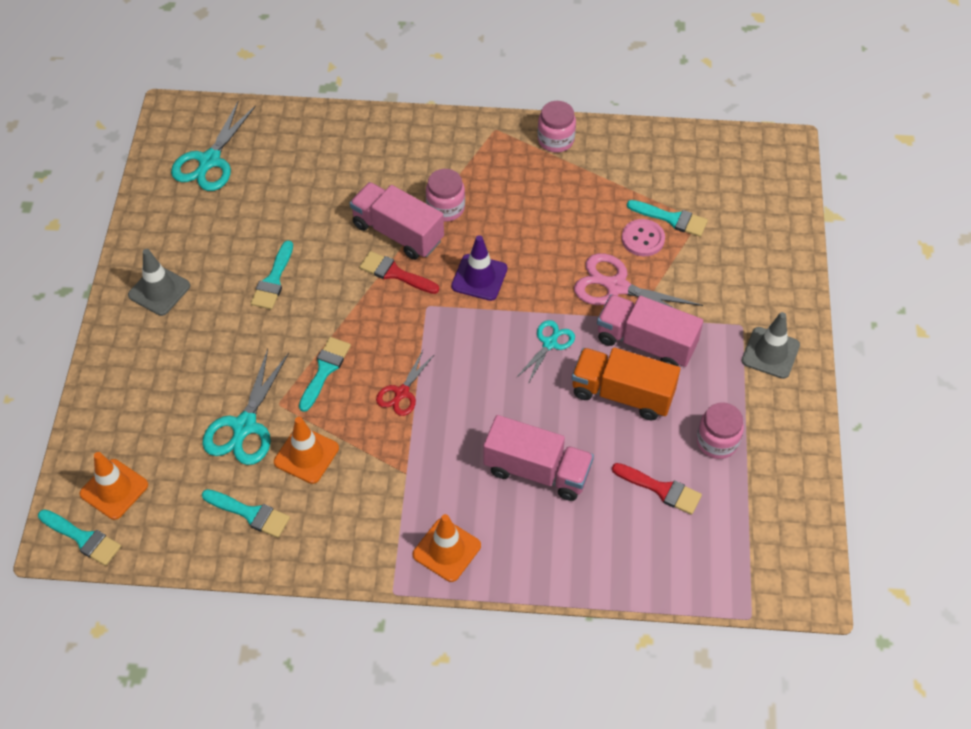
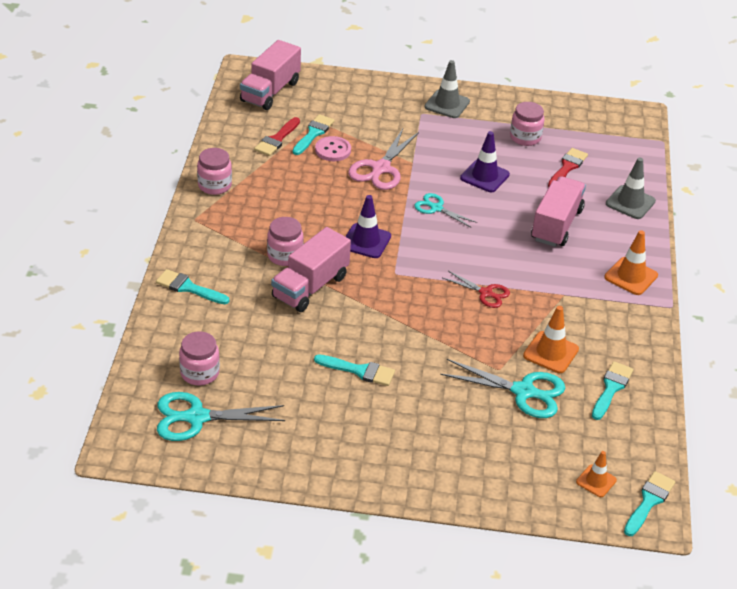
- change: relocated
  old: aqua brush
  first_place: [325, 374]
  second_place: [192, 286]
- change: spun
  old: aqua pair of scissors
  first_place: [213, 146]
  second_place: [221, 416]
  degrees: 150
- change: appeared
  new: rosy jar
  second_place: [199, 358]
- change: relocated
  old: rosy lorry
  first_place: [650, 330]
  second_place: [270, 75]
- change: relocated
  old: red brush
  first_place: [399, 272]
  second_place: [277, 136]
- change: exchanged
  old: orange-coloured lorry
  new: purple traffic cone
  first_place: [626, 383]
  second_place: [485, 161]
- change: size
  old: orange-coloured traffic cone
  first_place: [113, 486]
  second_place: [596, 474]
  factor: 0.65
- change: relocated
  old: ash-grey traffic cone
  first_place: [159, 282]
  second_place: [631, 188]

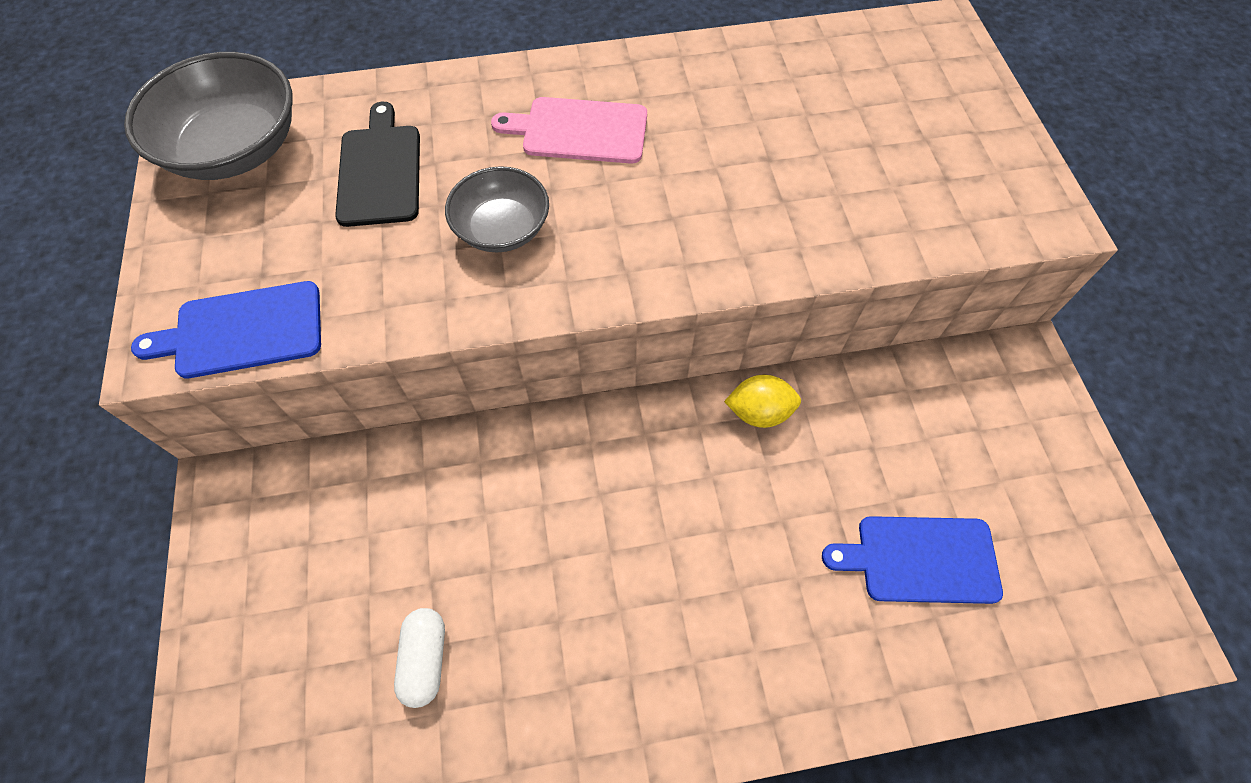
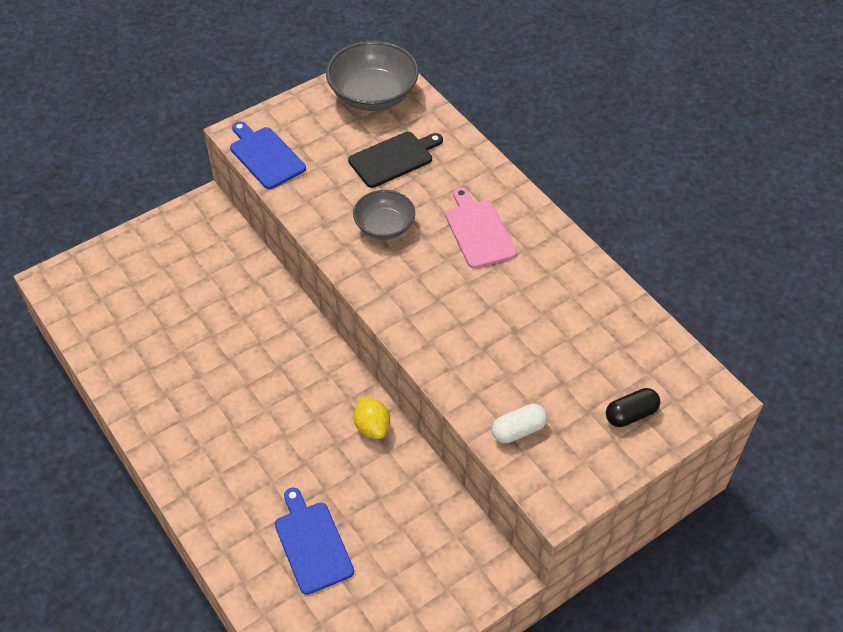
- change: relocated
  old: pure white pill
  first_place: [419, 658]
  second_place: [519, 423]
- change: appeared
  new: ebony pill
  second_place: [633, 407]

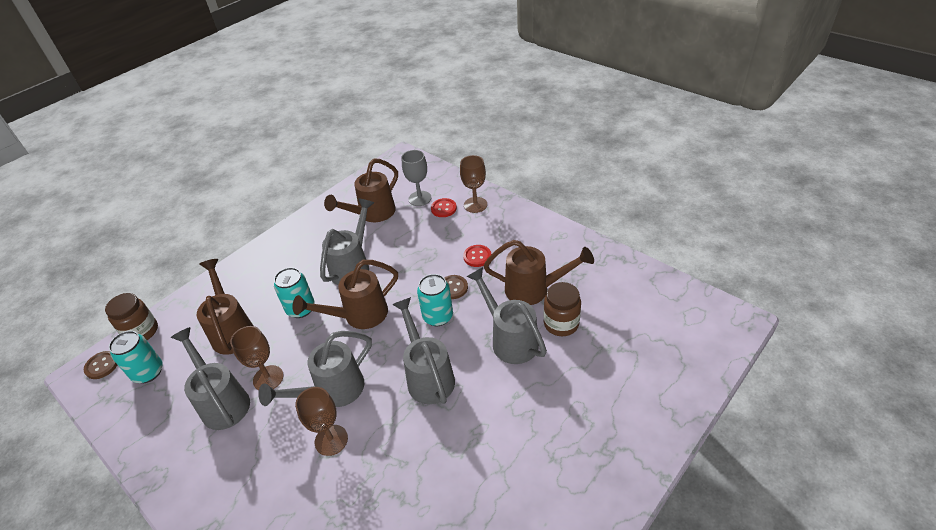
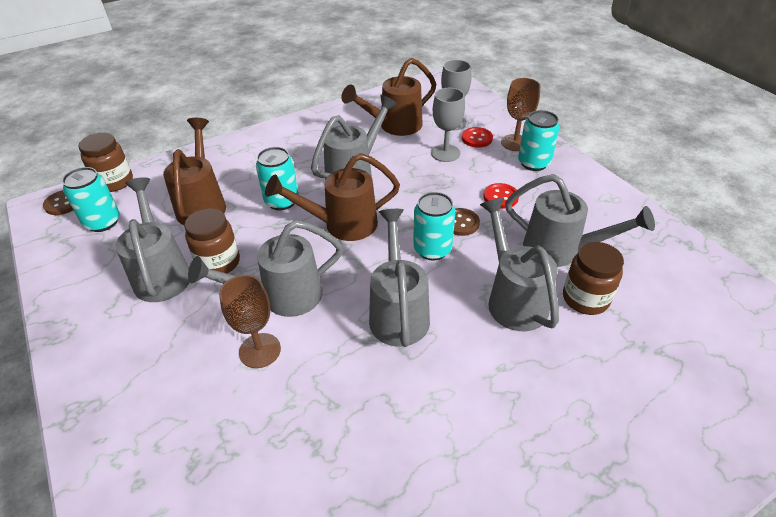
- change: exchanged
  old: brown goblet
  new: brown jar
  first_place: [257, 358]
  second_place: [212, 240]
- change: appeared
  new: ash-grey goblet
  second_place: [448, 125]
- change: colour
  old: brown watering can
  new: ash-grey watering can
  first_place: [539, 272]
  second_place: [580, 220]
- change: appeared
  new: aqua can
  second_place: [539, 140]

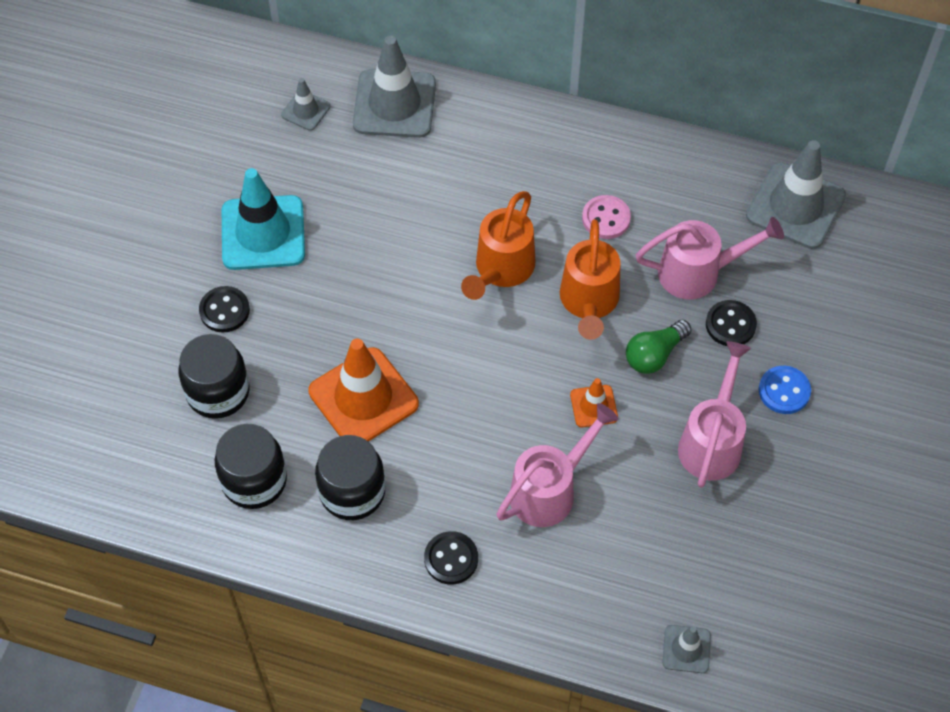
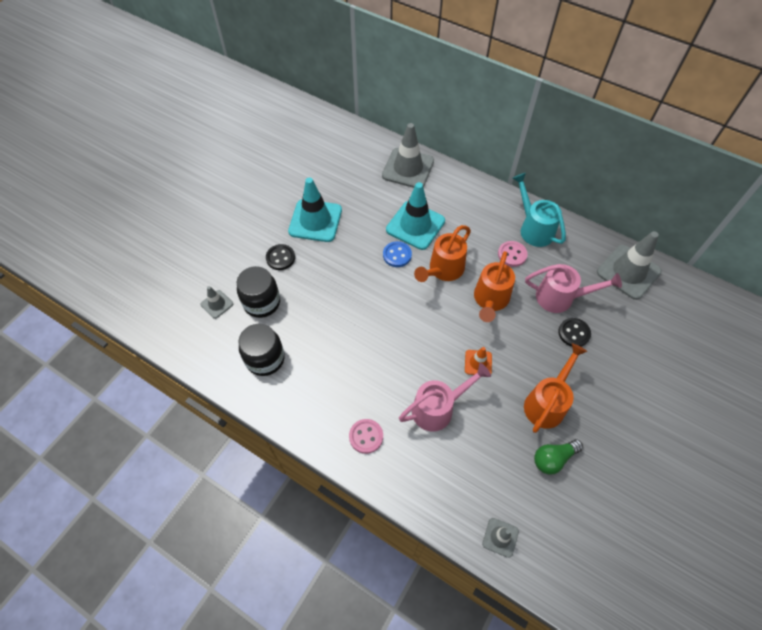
- change: relocated
  old: ash-grey traffic cone
  first_place: [305, 104]
  second_place: [217, 302]
- change: colour
  old: ebony shirt button
  new: rosy shirt button
  first_place: [451, 557]
  second_place: [366, 436]
- change: relocated
  old: cobalt shirt button
  first_place: [785, 390]
  second_place: [397, 254]
- change: appeared
  new: aqua traffic cone
  second_place: [415, 216]
- change: appeared
  new: aqua watering can
  second_place: [539, 210]
- change: colour
  old: rosy watering can
  new: orange-coloured watering can
  first_place: [714, 414]
  second_place: [555, 388]
- change: relocated
  old: leaf-green lightbulb
  first_place: [659, 346]
  second_place: [558, 457]
- change: missing
  old: orange-coloured traffic cone
  first_place: [363, 390]
- change: missing
  old: ebony jar
  first_place: [350, 477]

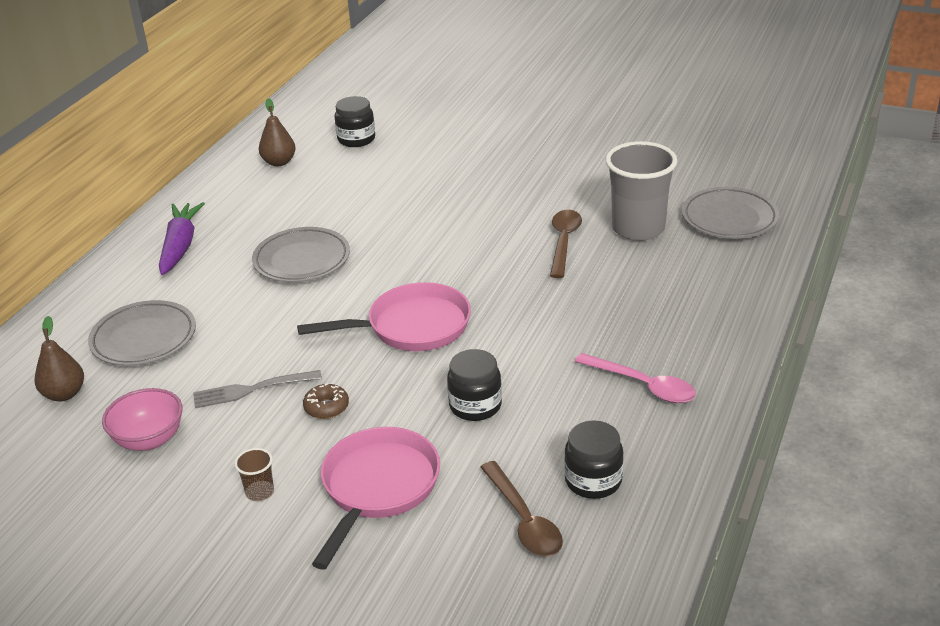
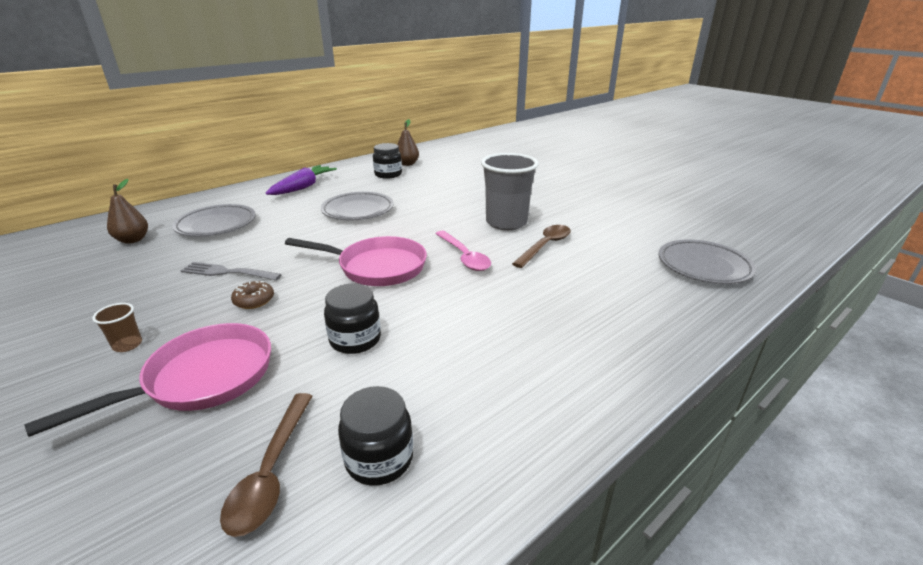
- change: relocated
  old: ebony jar
  first_place: [355, 121]
  second_place: [387, 161]
- change: relocated
  old: rosy teaspoon
  first_place: [635, 378]
  second_place: [463, 251]
- change: relocated
  old: ash-grey tumbler
  first_place: [641, 191]
  second_place: [510, 191]
- change: missing
  old: rosy deep dish
  first_place: [142, 419]

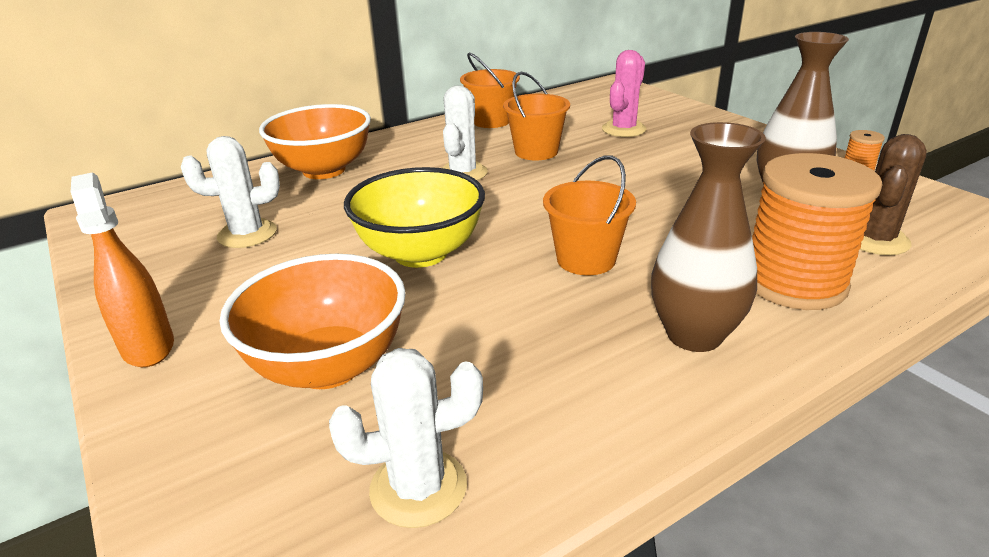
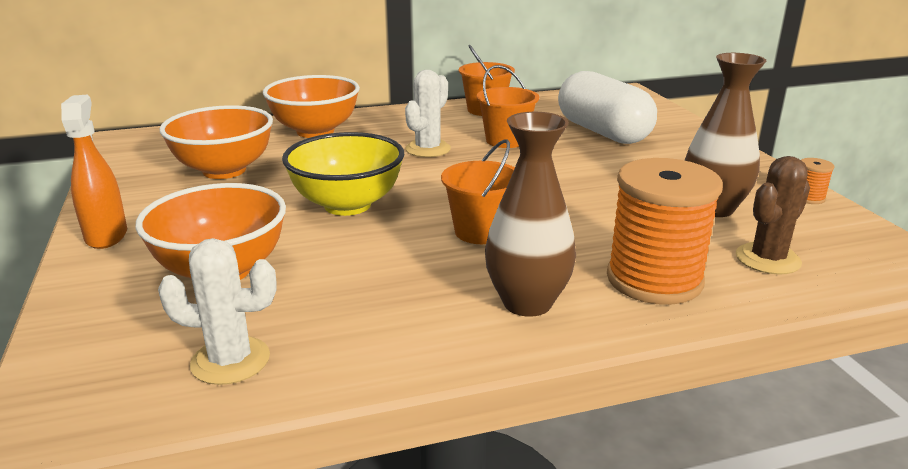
- change: exchanged
  old: pure white saguaro cactus
  new: orange-coloured deep dish
  first_place: [230, 192]
  second_place: [216, 142]
- change: exchanged
  old: rosy saguaro cactus
  new: pure white pill
  first_place: [624, 93]
  second_place: [607, 107]

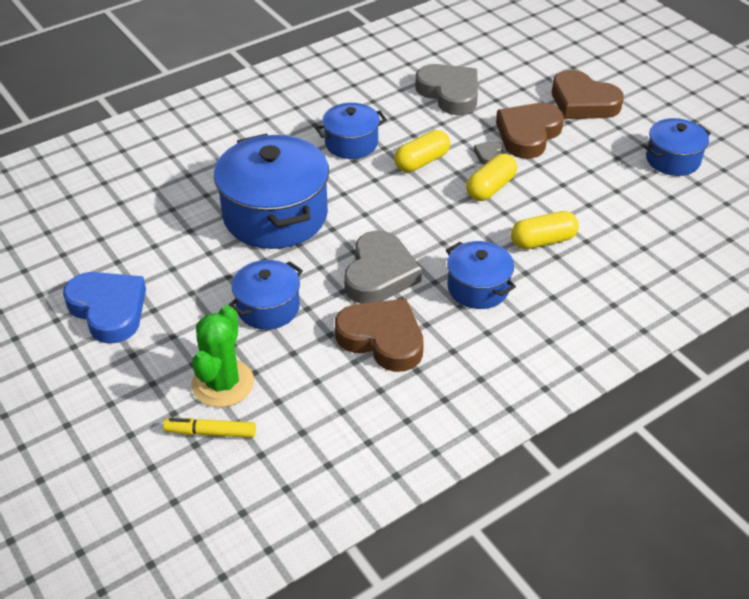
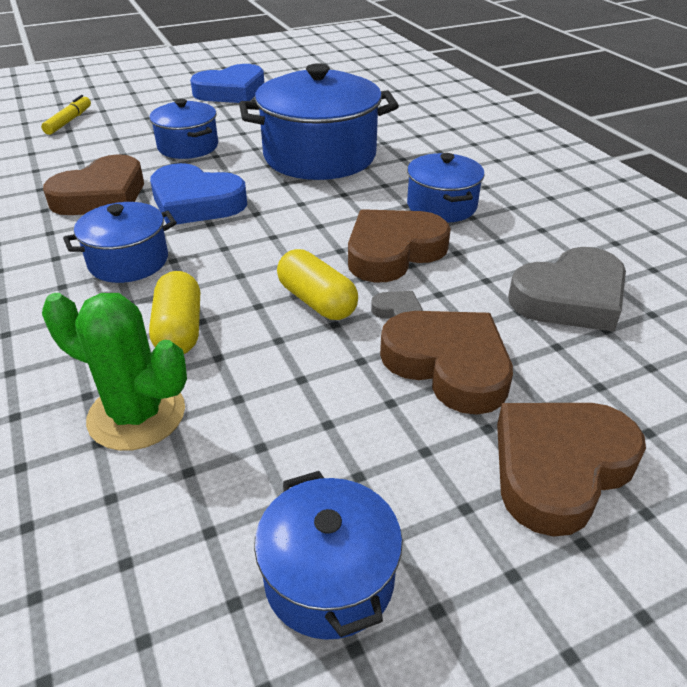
- change: relocated
  old: leaf-green saguaro cactus
  first_place: [222, 356]
  second_place: [114, 372]
- change: colour
  old: ash-grey heart shape
  new: cobalt heart shape
  first_place: [383, 267]
  second_place: [198, 193]
- change: exchanged
  old: yellow pill
  new: brown heart shape
  first_place: [422, 151]
  second_place: [399, 246]

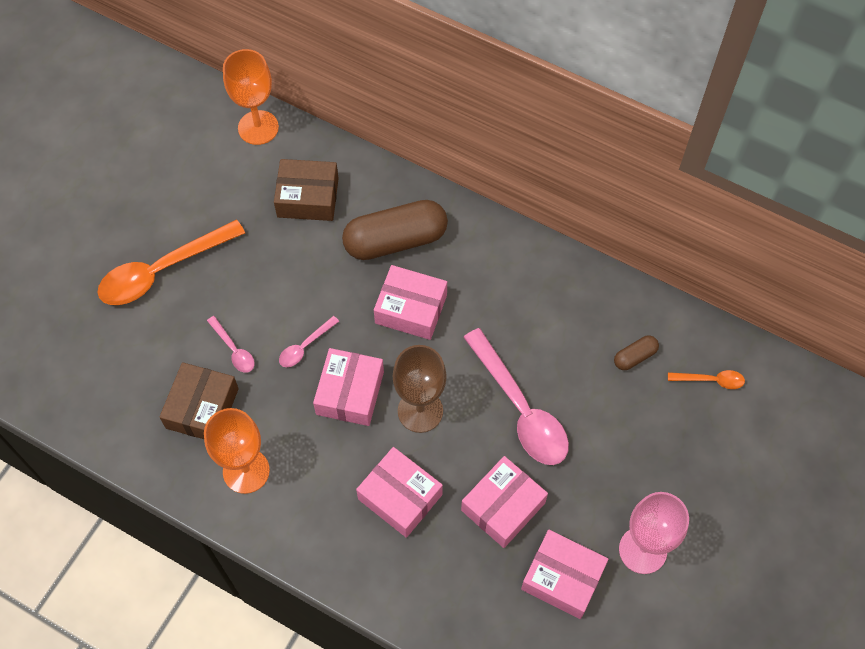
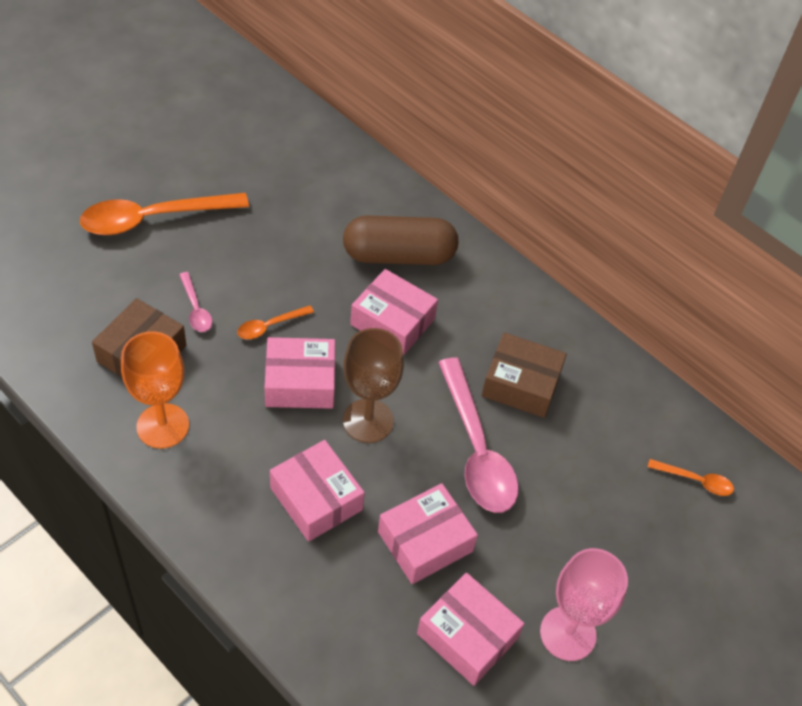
- change: colour
  old: rosy teaspoon
  new: orange-coloured teaspoon
  first_place: [309, 341]
  second_place: [275, 322]
- change: spun
  old: rosy box
  first_place: [348, 387]
  second_place: [300, 373]
  degrees: 60
- change: relocated
  old: brown box
  first_place: [306, 190]
  second_place: [524, 375]
- change: missing
  old: orange-coloured goblet
  first_place: [251, 97]
- change: missing
  old: brown pill
  first_place: [636, 353]

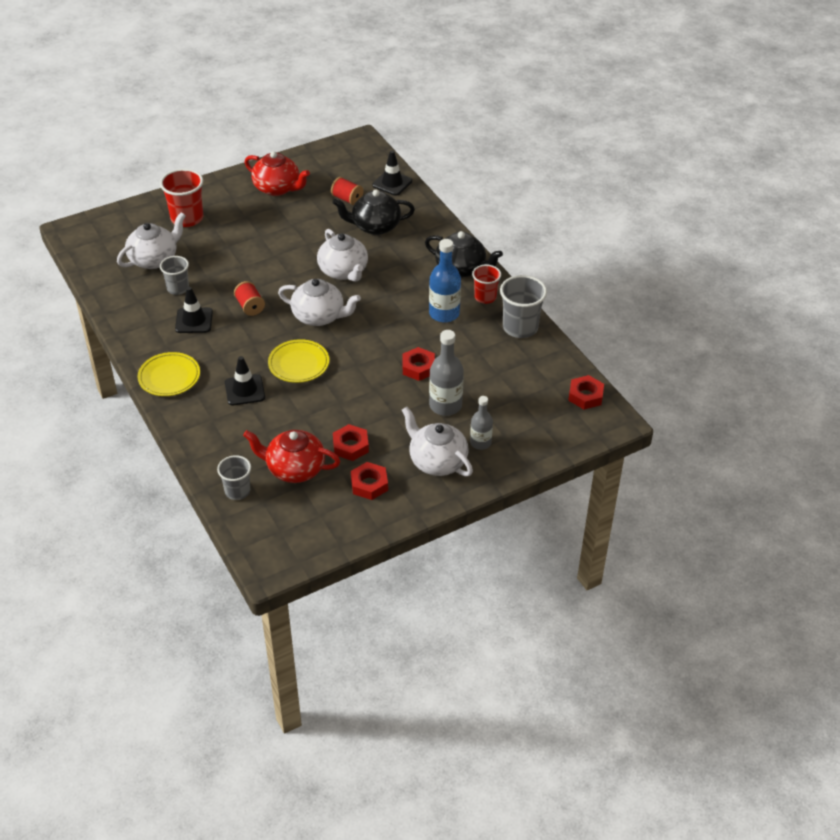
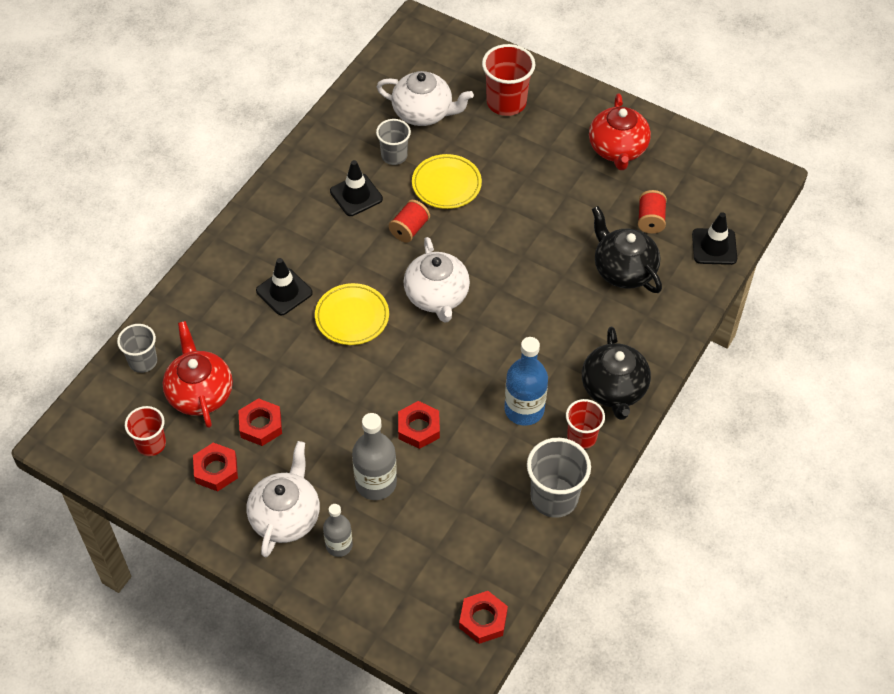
- change: appeared
  new: red tumbler
  second_place: [145, 431]
- change: relocated
  old: yellow dinner plate
  first_place: [168, 374]
  second_place: [447, 181]
- change: missing
  old: pure white tea pot
  first_place: [342, 255]

